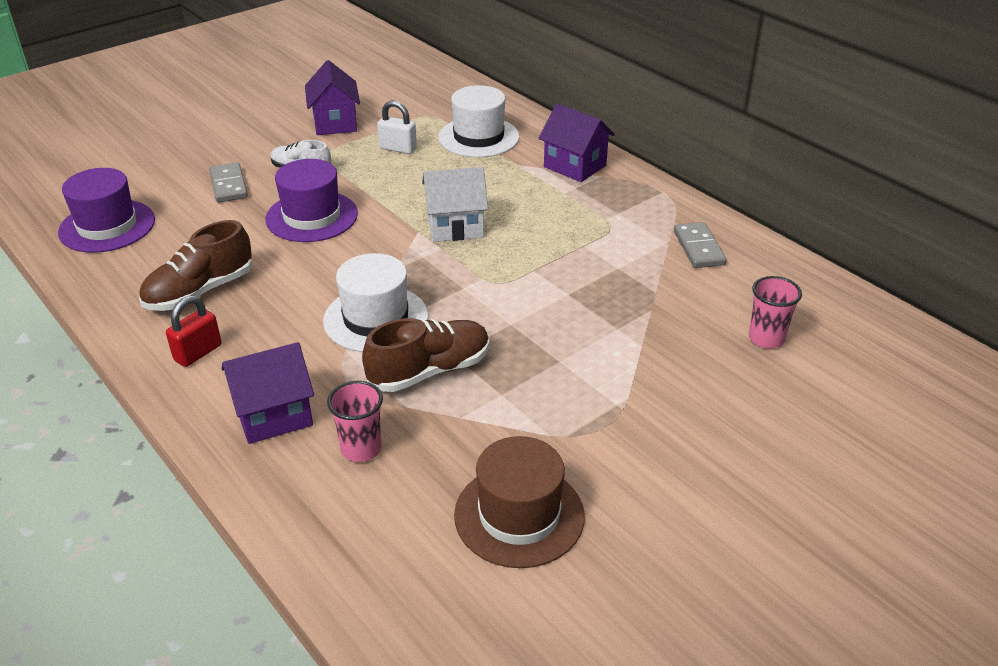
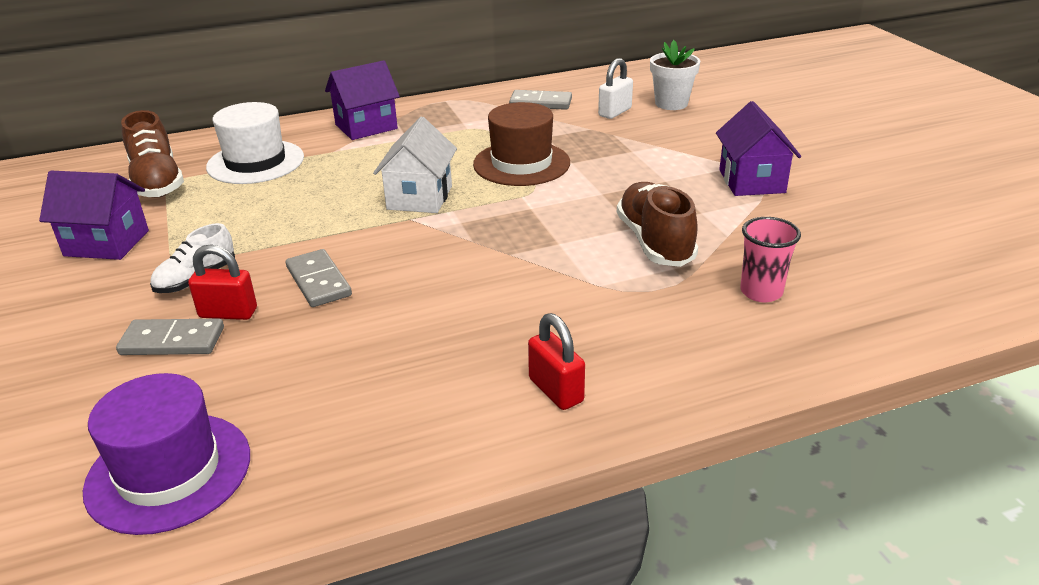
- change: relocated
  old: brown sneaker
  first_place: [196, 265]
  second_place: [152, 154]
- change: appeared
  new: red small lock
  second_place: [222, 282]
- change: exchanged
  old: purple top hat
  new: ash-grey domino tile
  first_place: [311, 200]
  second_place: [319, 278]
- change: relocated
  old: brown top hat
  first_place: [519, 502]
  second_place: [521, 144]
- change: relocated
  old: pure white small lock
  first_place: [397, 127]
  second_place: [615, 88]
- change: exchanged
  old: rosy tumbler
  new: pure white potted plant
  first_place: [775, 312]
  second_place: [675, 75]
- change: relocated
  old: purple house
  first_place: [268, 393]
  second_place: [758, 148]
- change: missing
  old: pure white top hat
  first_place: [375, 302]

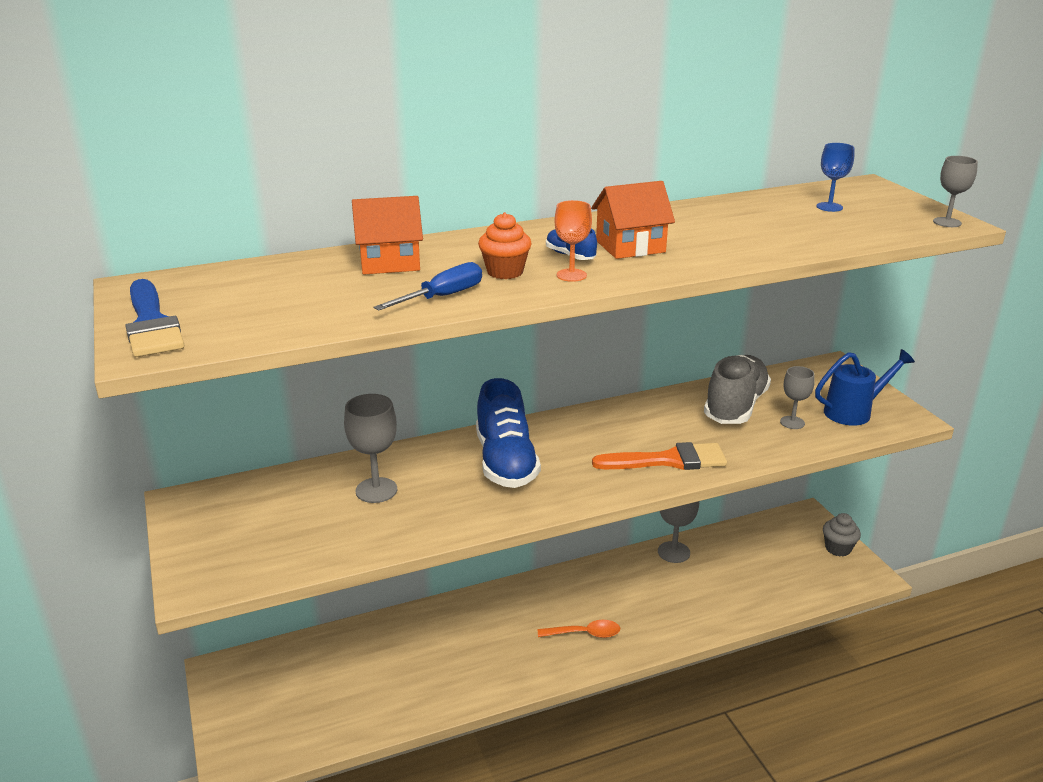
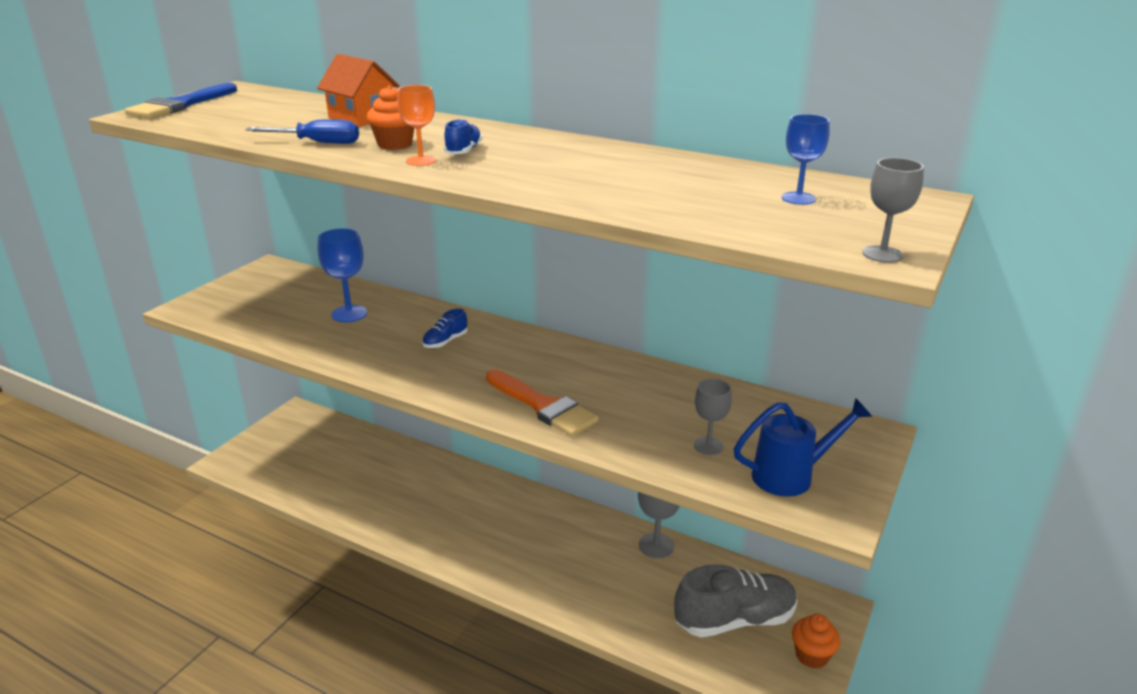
- change: colour
  old: ash-grey goblet
  new: cobalt goblet
  first_place: [370, 448]
  second_place: [343, 275]
- change: size
  old: cobalt sneaker
  first_place: [508, 433]
  second_place: [445, 328]
  factor: 0.45
- change: relocated
  old: ash-grey sneaker
  first_place: [737, 389]
  second_place: [735, 600]
- change: spun
  old: cobalt watering can
  first_place: [865, 387]
  second_place: [803, 447]
  degrees: -45
- change: colour
  old: ash-grey fairy cake
  new: orange-coloured fairy cake
  first_place: [842, 534]
  second_place: [816, 641]
- change: missing
  old: orange-coloured teaspoon
  first_place: [579, 629]
- change: missing
  old: orange-coloured house
  first_place: [633, 220]

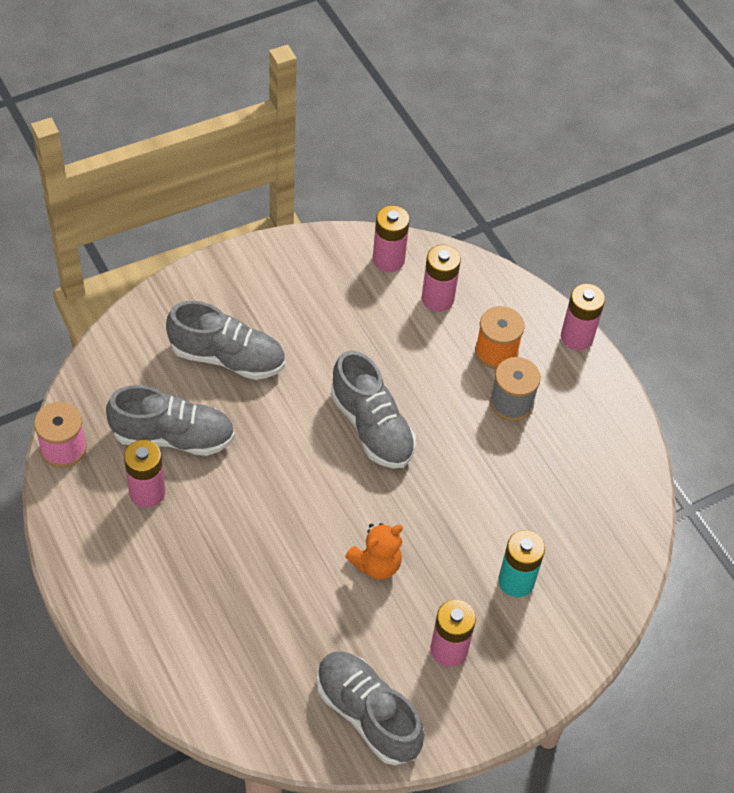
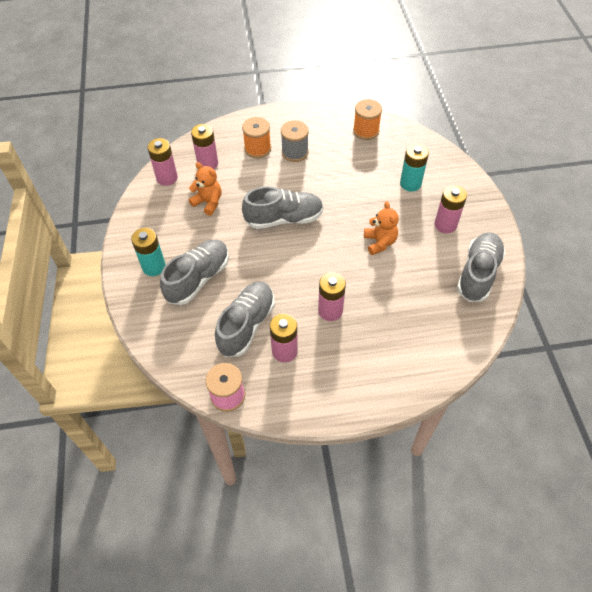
- change: appeared
  new: aqua power cell
  second_place: [148, 252]
- change: appeared
  new: orange-coloured teddy
  second_place: [205, 189]
- change: relocated
  old: rosy power cell
  first_place: [583, 316]
  second_place: [332, 296]
- change: appeared
  new: orange-coloured reel of thread
  second_place: [367, 119]
- change: spun
  old: ash-grey sneaker
  first_place: [370, 708]
  second_place: [481, 267]
  degrees: 135

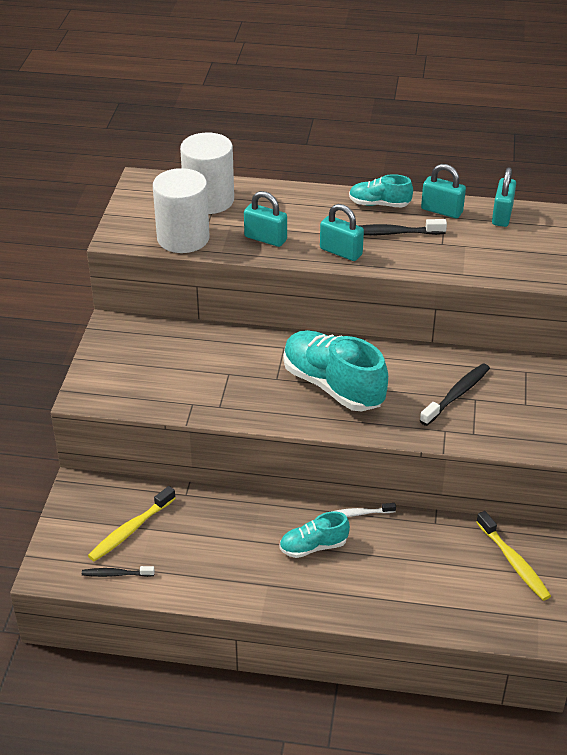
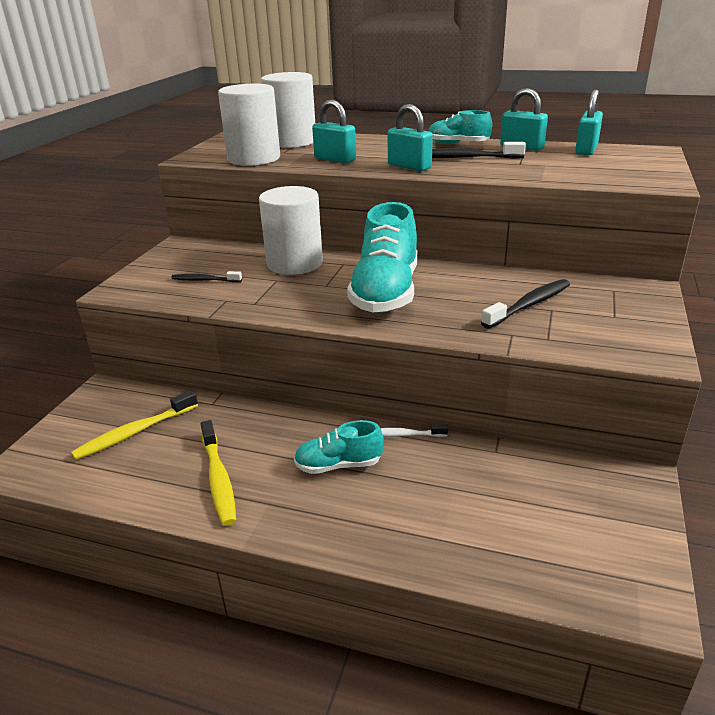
- change: relocated
  old: ebony toothbrush
  first_place: [118, 571]
  second_place: [206, 276]
- change: relocated
  old: yellow toothbrush
  first_place: [513, 556]
  second_place: [218, 473]
- change: appeared
  new: pure white cylinder shape
  second_place: [291, 230]
- change: spun
  old: aqua sneaker
  first_place: [335, 370]
  second_place: [382, 257]
  degrees: -135

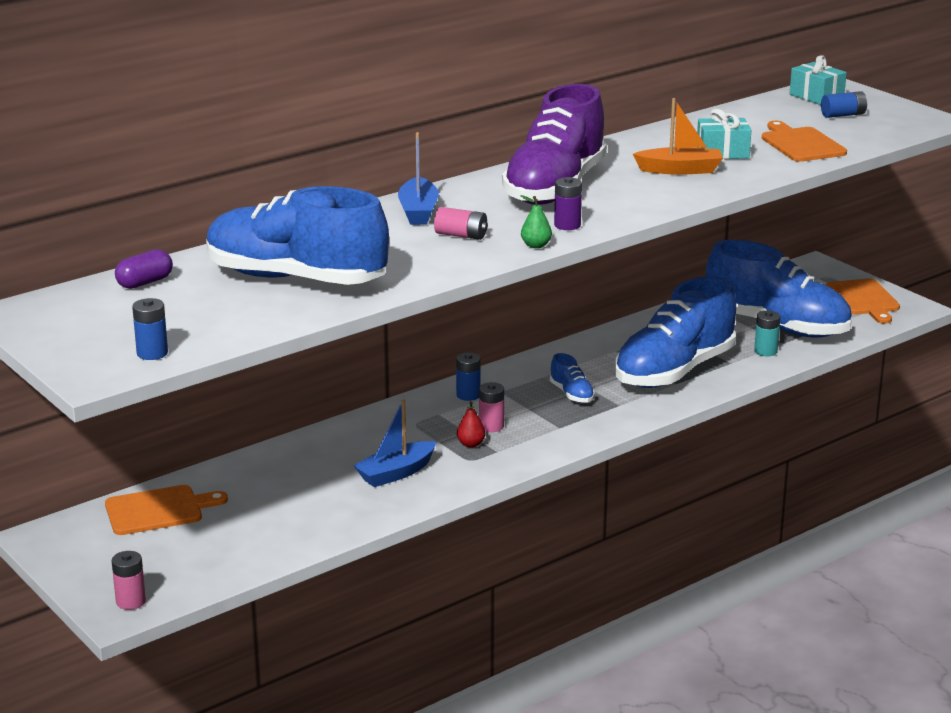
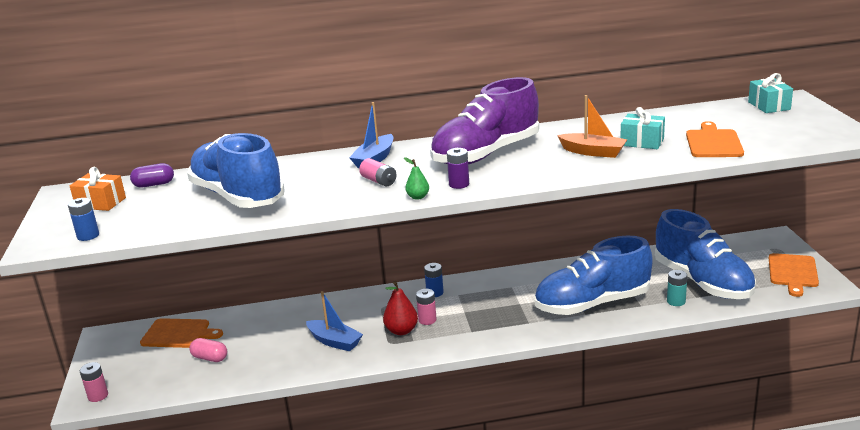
- change: appeared
  new: orange-coloured wrapped gift
  second_place: [98, 189]
- change: appeared
  new: rosy pill
  second_place: [208, 350]
- change: spun
  old: cobalt boat
  first_place: [394, 443]
  second_place: [334, 321]
  degrees: -135
- change: size
  old: red toy pear
  first_place: [471, 424]
  second_place: [400, 308]
  factor: 1.65
- change: missing
  old: cobalt sneaker
  first_place: [572, 378]
- change: missing
  old: cobalt power cell
  first_place: [844, 104]

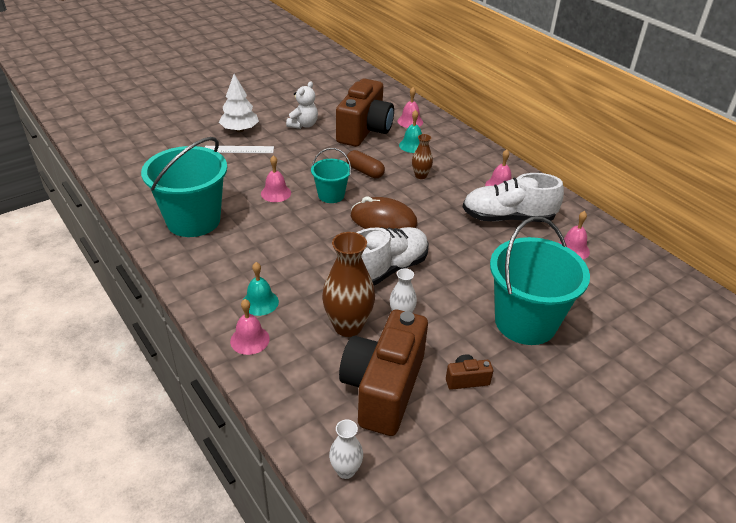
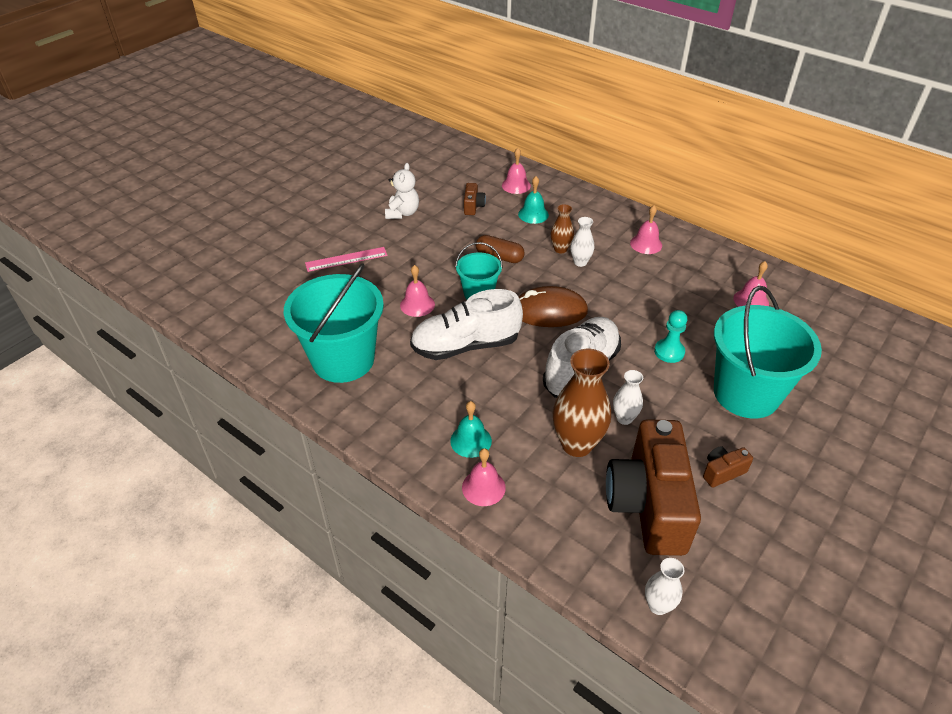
- change: colour
  old: pure white straightedge
  new: rosy straightedge
  first_place: [239, 149]
  second_place: [346, 259]
- change: relocated
  old: pure white sneaker
  first_place: [513, 197]
  second_place: [466, 324]
- change: size
  old: brown photo camera
  first_place: [365, 112]
  second_place: [475, 199]
  factor: 0.4
- change: appeared
  new: pure white tall vase
  second_place: [582, 242]
- change: appeared
  new: aqua pawn
  second_place: [670, 336]
- change: missing
  old: pure white fir tree
  first_place: [239, 103]

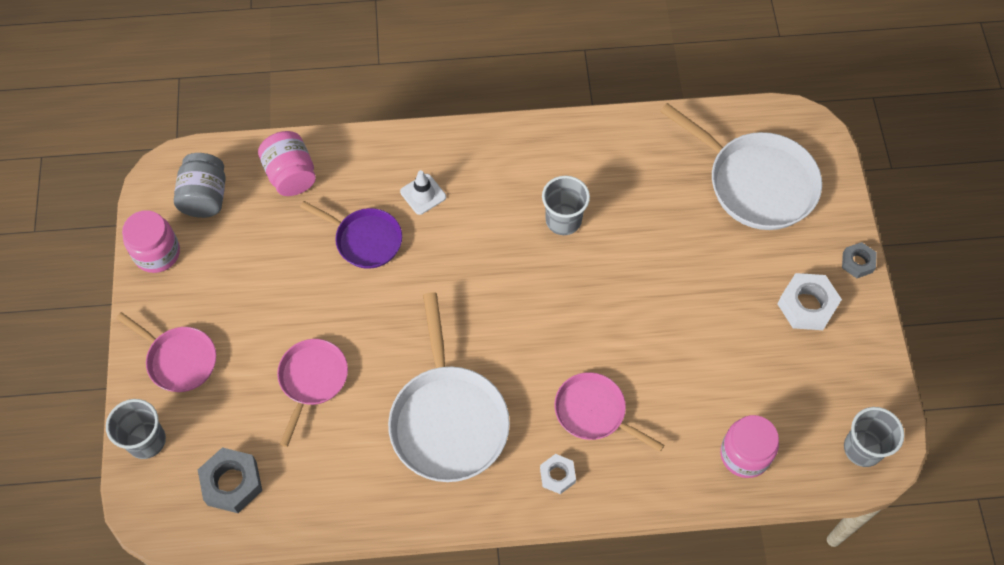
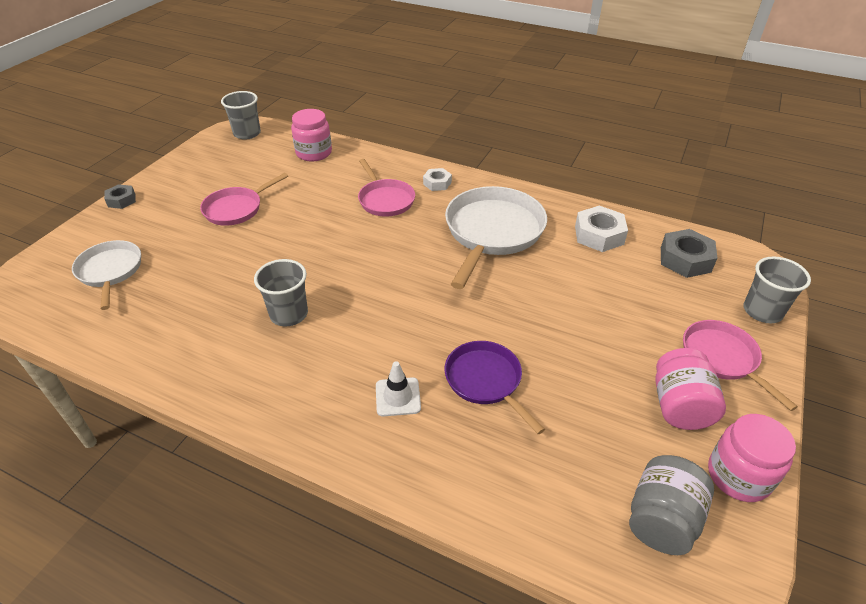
- change: size
  old: pure white frying pan
  first_place: [741, 166]
  second_place: [106, 275]
  factor: 0.6
- change: relocated
  old: rosy frying pan
  first_place: [312, 393]
  second_place: [244, 199]
- change: relocated
  old: pure white nut
  first_place: [809, 301]
  second_place: [601, 228]
- change: relocated
  old: rosy jar
  first_place: [287, 163]
  second_place: [690, 389]

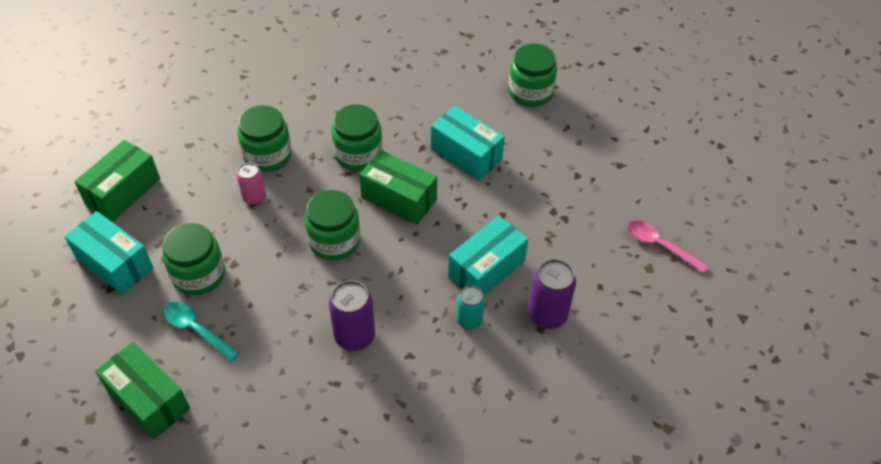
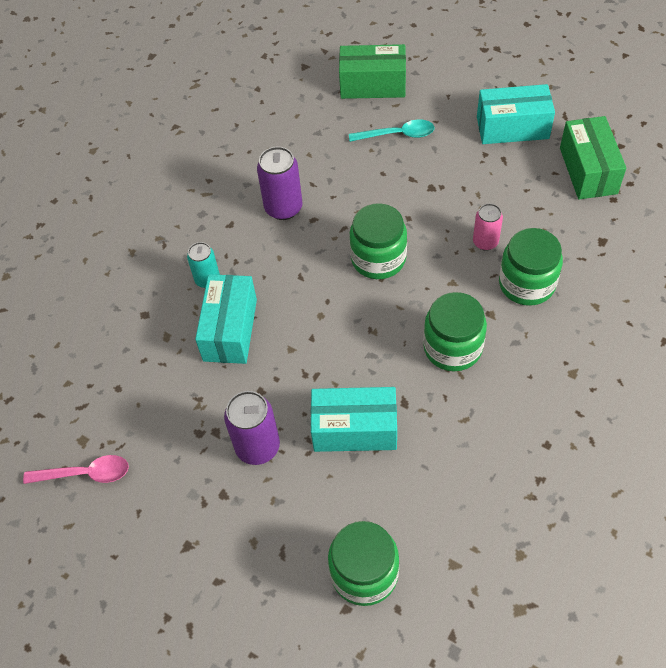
- change: relocated
  old: purple can
  first_place: [552, 294]
  second_place: [252, 428]
- change: missing
  old: leaf-green jar
  first_place: [193, 259]
- change: missing
  old: leaf-green box
  first_place: [398, 187]

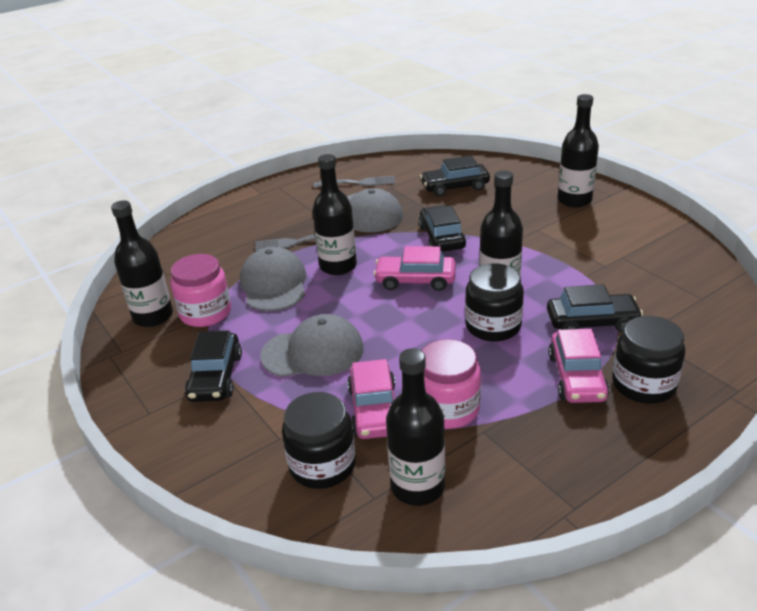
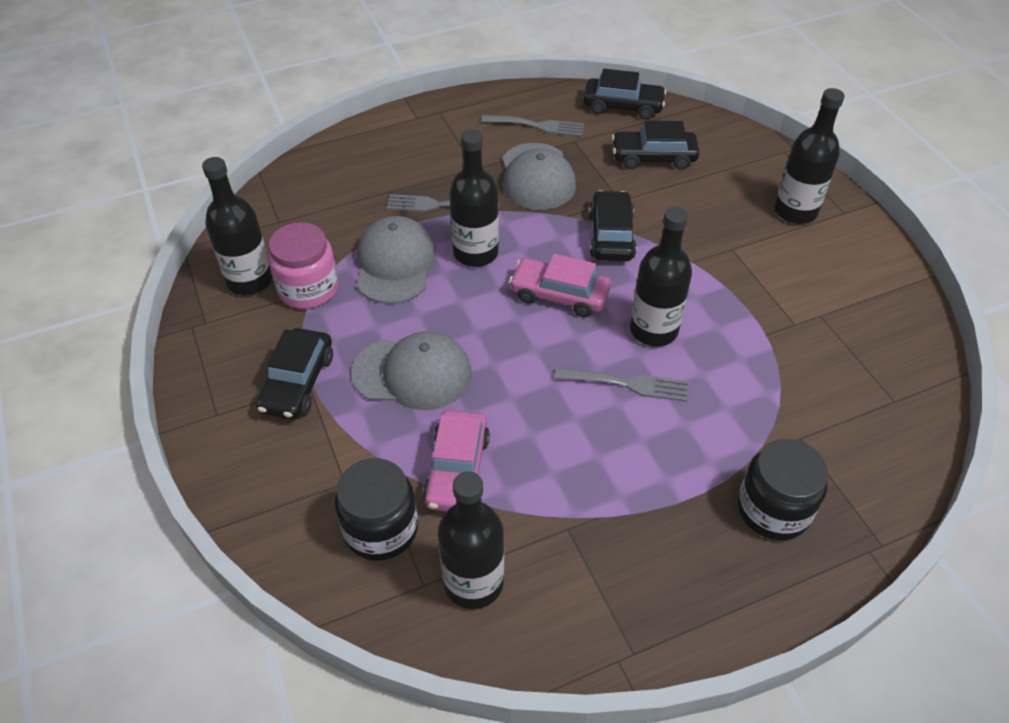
- change: exchanged
  old: ebony jar
  new: ash-grey table fork
  first_place: [494, 303]
  second_place: [621, 384]
- change: relocated
  old: ebony toy car
  first_place: [595, 308]
  second_place: [625, 94]
- change: missing
  old: rosy jar
  first_place: [451, 384]
- change: missing
  old: rosy toy car
  first_place: [579, 366]

